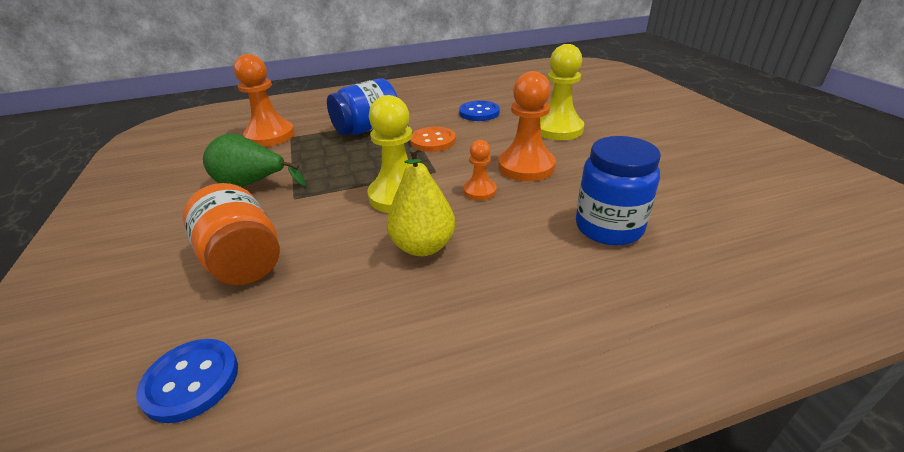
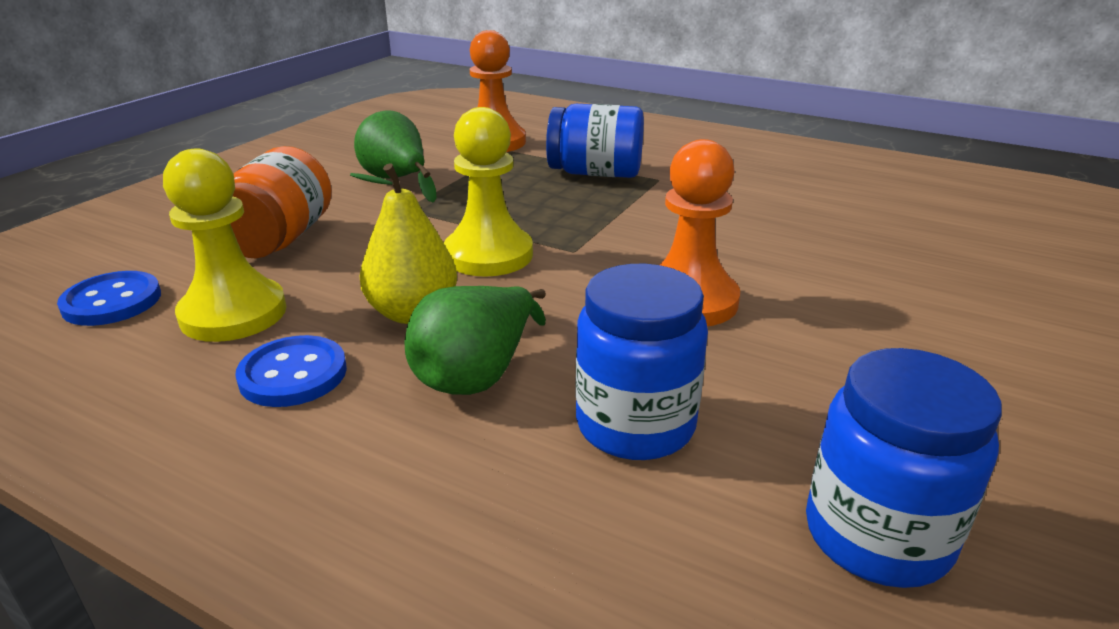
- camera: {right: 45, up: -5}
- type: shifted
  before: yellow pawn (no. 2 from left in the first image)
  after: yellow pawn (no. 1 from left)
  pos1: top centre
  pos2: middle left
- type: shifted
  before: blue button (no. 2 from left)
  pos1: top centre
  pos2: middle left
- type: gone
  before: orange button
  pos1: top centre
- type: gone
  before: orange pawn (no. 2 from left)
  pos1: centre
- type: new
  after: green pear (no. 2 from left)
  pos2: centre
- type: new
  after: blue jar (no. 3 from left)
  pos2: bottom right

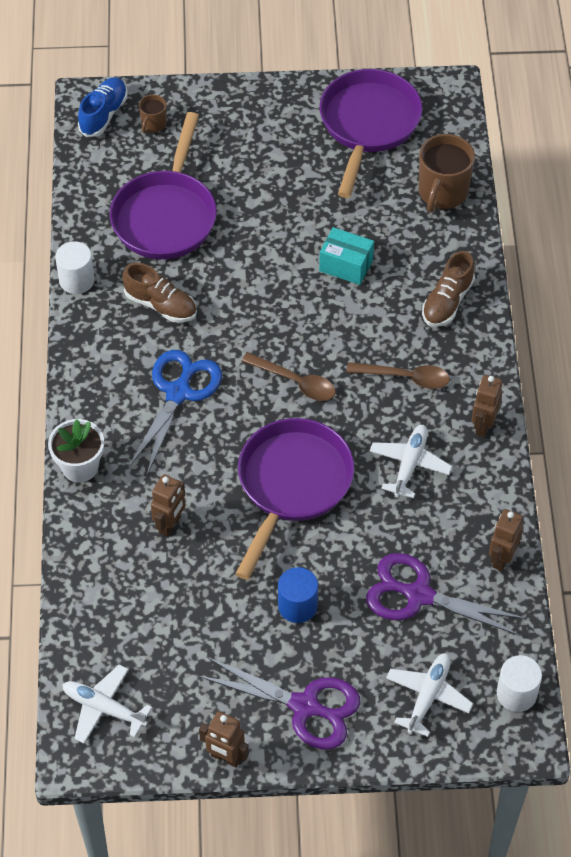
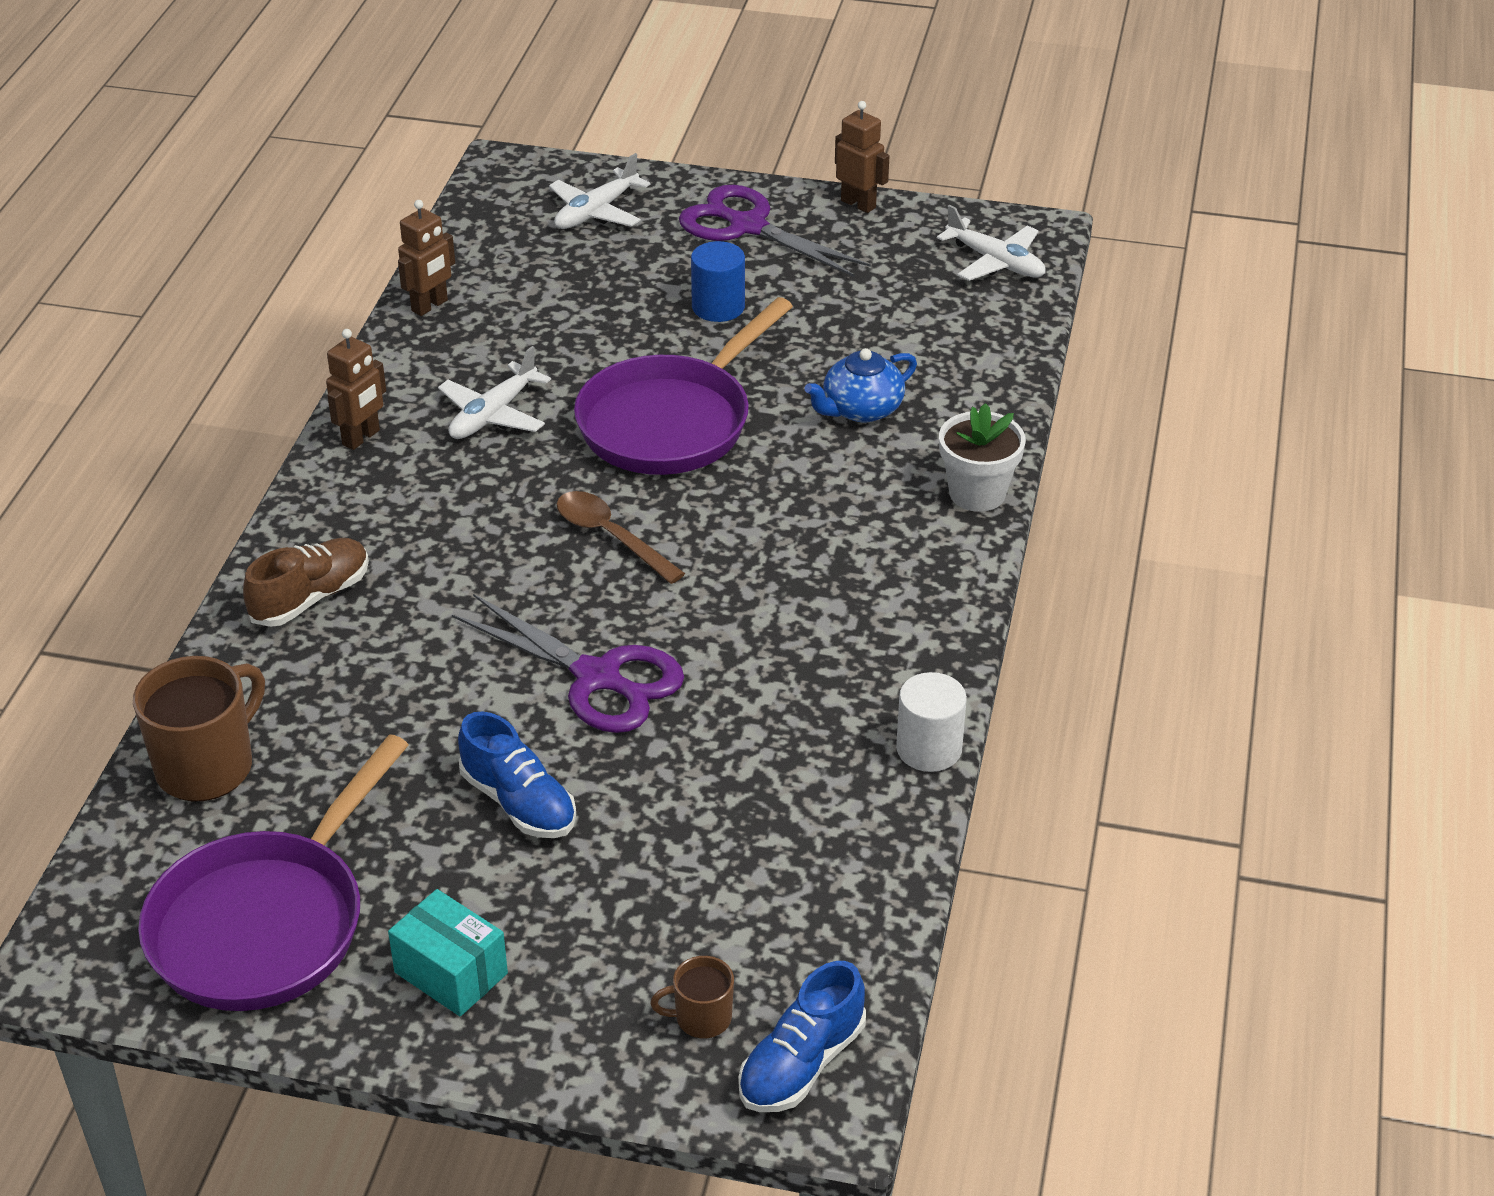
- camera: {right: -165, up: -15}
- type: rotated
  before: brown mug (no. 1 from left in the first image)
  pos1: top left
  pos2: bottom centre
  turn: -135
- type: gone
  before: purple pan (no. 1 from left)
  pos1: top left
- type: shifted
  before: turquoise box
  pos1: top centre
  pos2: bottom left
- type: gone
  before: brown shoe (no. 1 from left)
  pos1: middle left
- type: gone
  before: blue scissors
  pos1: middle left
- type: gone
  before: brown spoon (no. 2 from left)
  pos1: middle right
- type: swapped
  before: brown robot (no. 1 from left)
  after: blue teapot
  pos1: middle left
  pos2: top centre
- type: shifted
  before: purple scissors (no. 2 from left in the first image)
  after: purple scissors (no. 1 from left)
  pos1: bottom right
  pos2: centre
- type: gone
  before: white cylinder (no. 2 from left)
  pos1: bottom right
- type: new
  after: blue shoe (no. 1 from left)
  pos2: centre

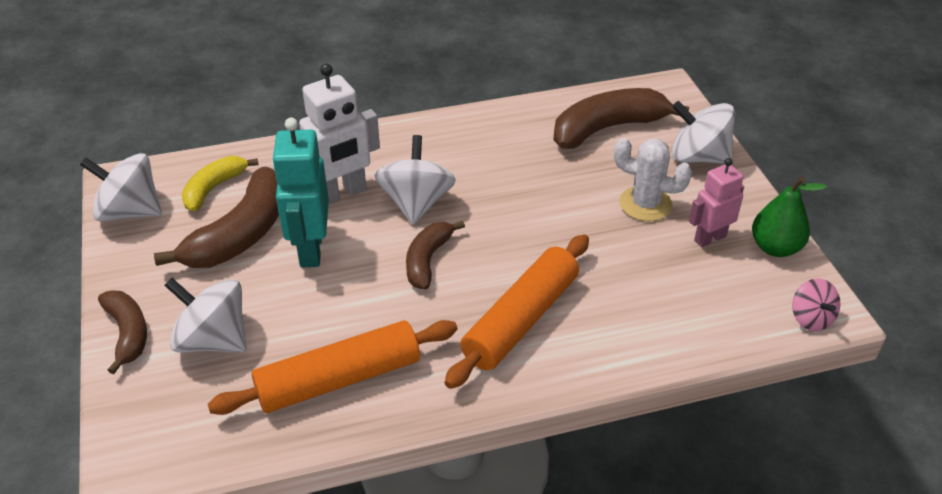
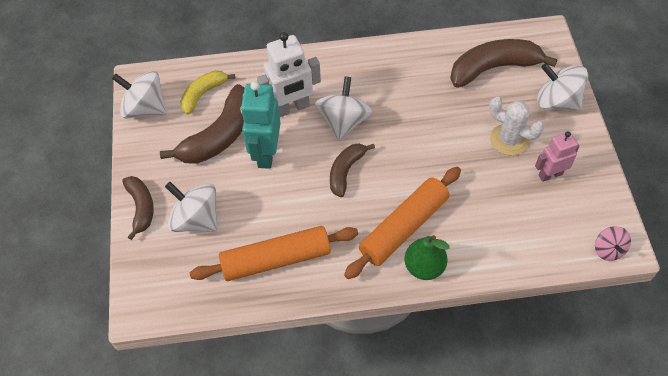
- camera: {right: 10, up: 15}
- type: shifted
  before: green pear
  pos1: middle right
  pos2: bottom centre

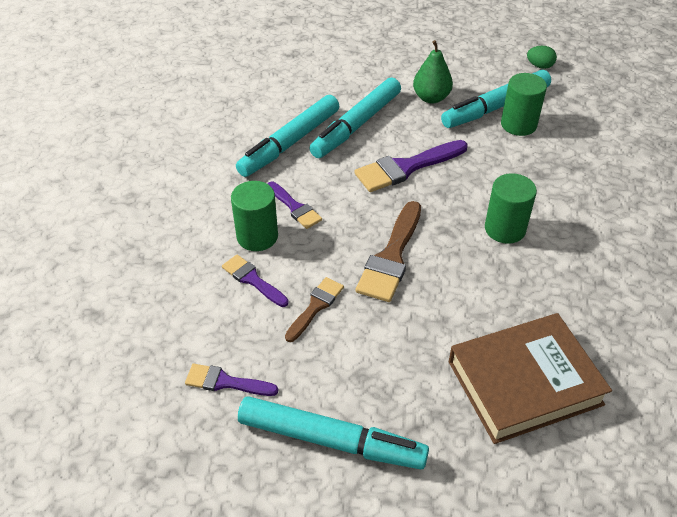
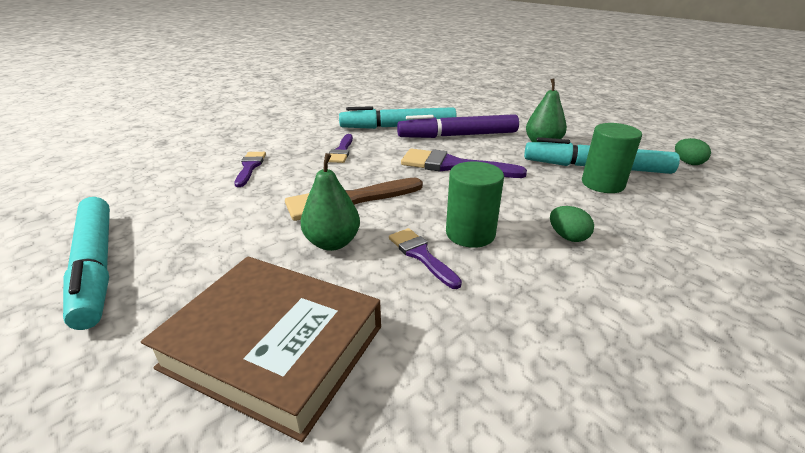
- camera: {right: 45, up: -15}
- type: repainted
  before: turquoise marker (no. 3 from left)
  after: purple marker
  pos1: top centre
  pos2: top centre
- type: gone
  before: green cylinder (no. 1 from left)
  pos1: centre
- type: gone
  before: brown brush (no. 1 from left)
  pos1: centre
- type: shifted
  before: purple brush (no. 1 from left in the first image)
  after: purple brush (no. 3 from left)
  pos1: bottom centre
  pos2: centre
- type: new
  after: green pear (no. 1 from left)
  pos2: centre
- type: new
  after: green egg (no. 1 from left)
  pos2: middle right

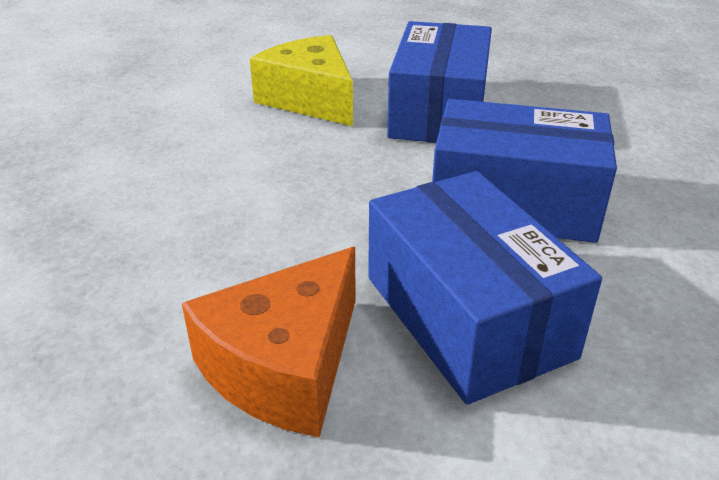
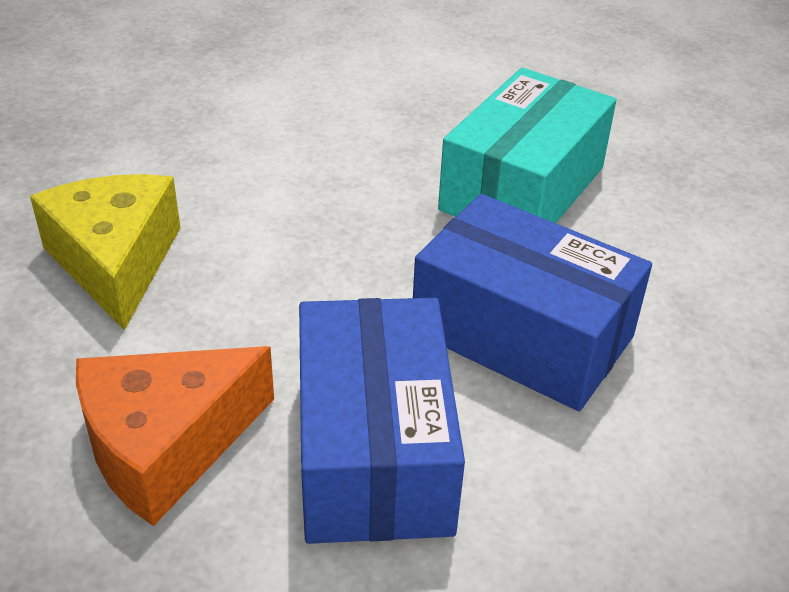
- camera: {right: 20, up: 5}
- type: repainted
  before: blue box (no. 1 from left)
  after: turquoise box
  pos1: top centre
  pos2: top right
- type: shifted
  before: yellow cheese
  pos1: top centre
  pos2: middle left

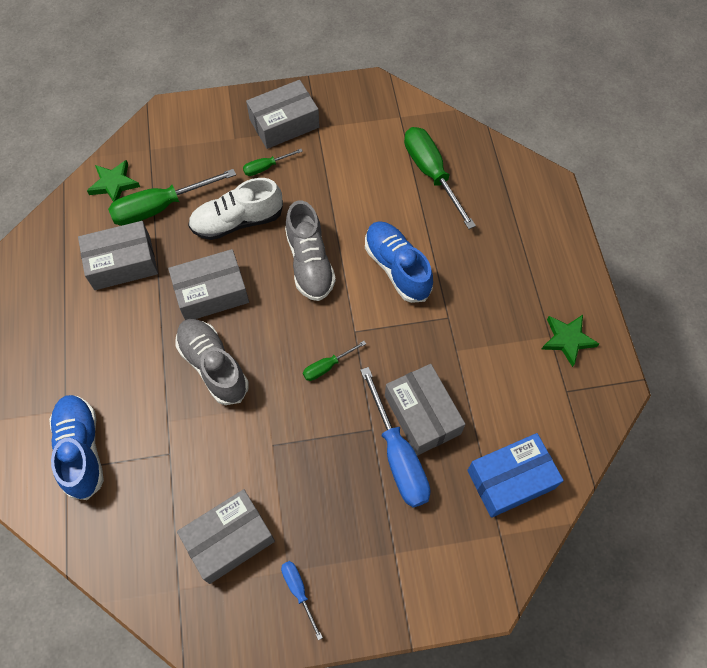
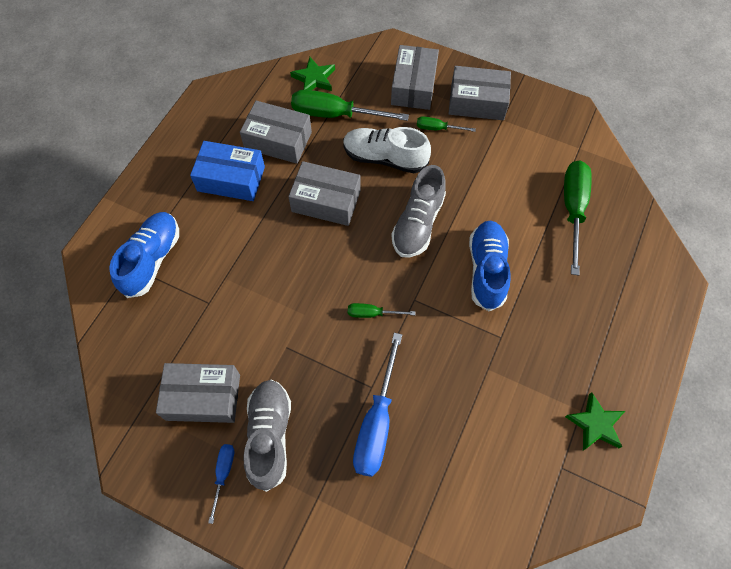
- camera: {right: 35, up: 0}
- type: shifted
  before: grey shoe (no. 1 from left)
  pos1: middle left
  pos2: bottom centre
- type: shifted
  before: grey box (no. 5 from left in the first image)
  after: grey box (no. 4 from left)
  pos1: centre
  pos2: top centre
- type: shifted
  before: blue box
  pos1: bottom right
  pos2: top left

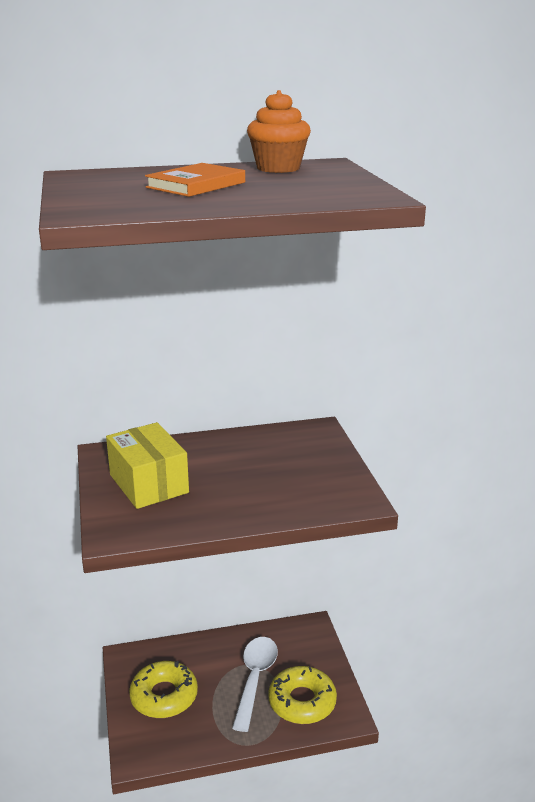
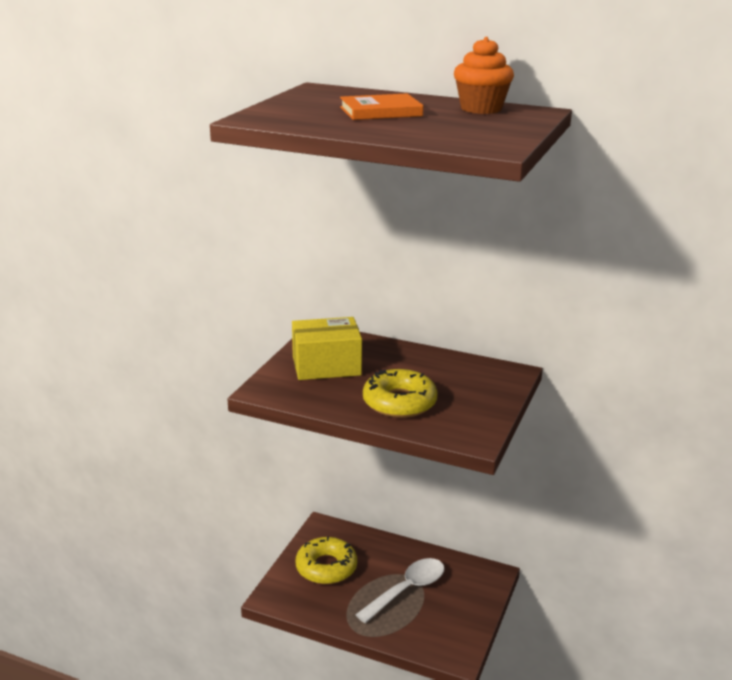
- camera: {right: 35, up: 0}
- type: rotated
  before: yellow box
  pos1: middle left
  pos2: centre
  turn: 75
- type: shifted
  before: yellow donut (no. 2 from left)
  pos1: bottom centre
  pos2: centre

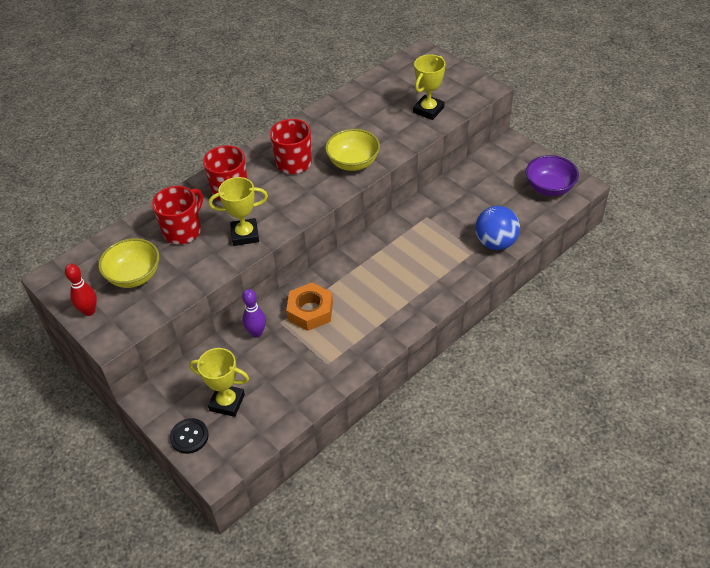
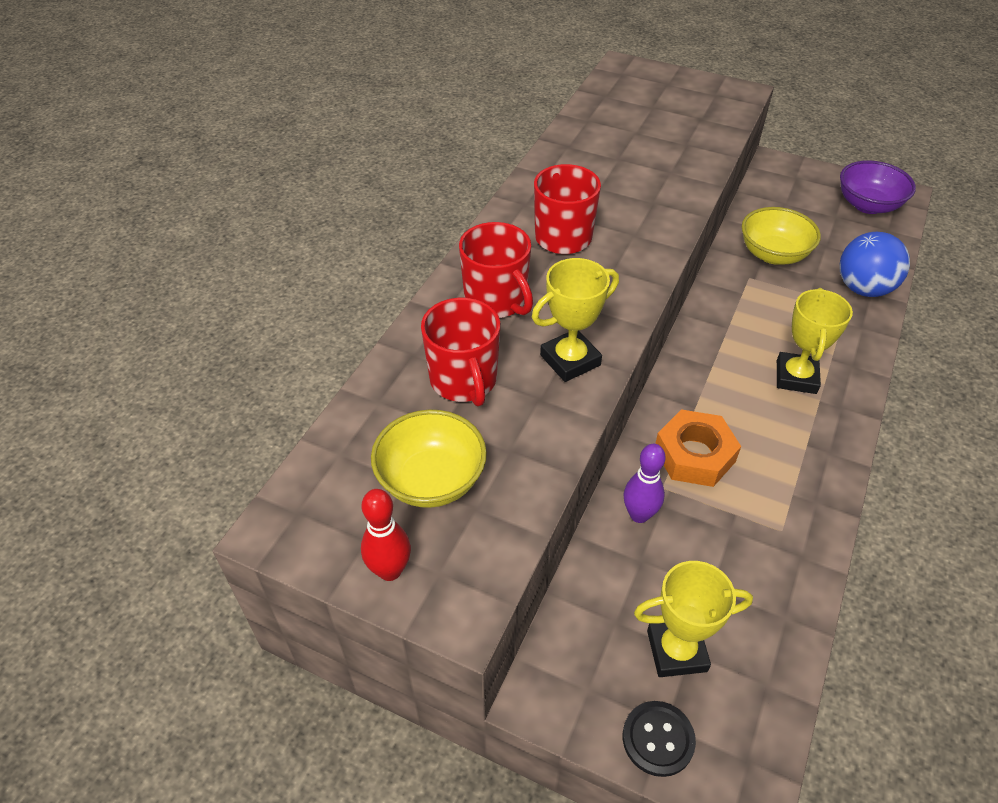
- camera: {right: -25, up: 0}
- type: shifted
  before: yellow trophy (no. 3 from left)
  pos1: top centre
  pos2: middle right
- type: shifted
  before: yellow bowl (no. 2 from left)
  pos1: top centre
  pos2: top right
- type: rotated
  before: red mug (no. 1 from left)
  pos1: middle left
  pos2: centre
  turn: 150

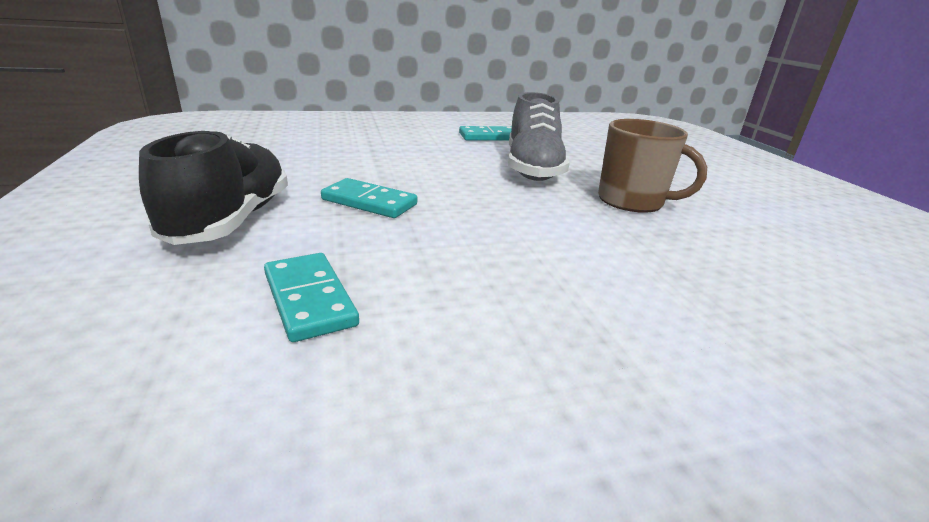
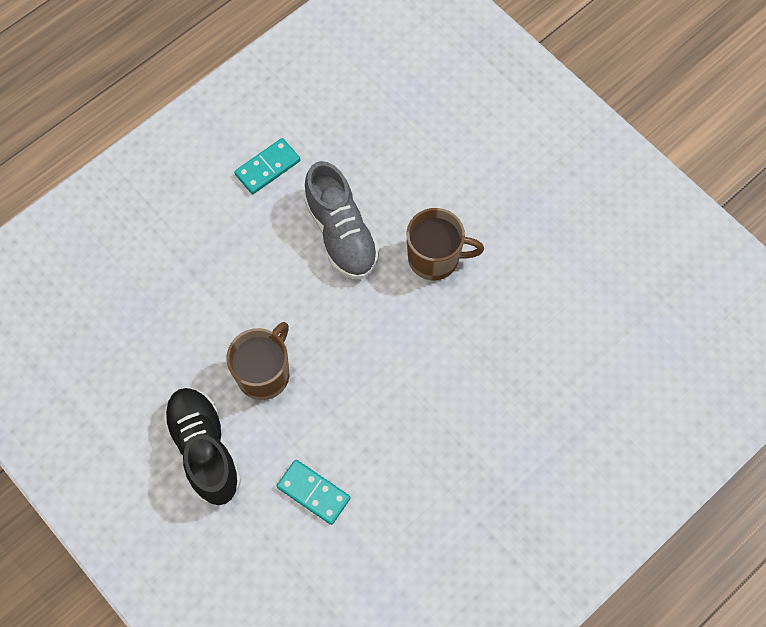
- camera: {right: -25, up: 40}
- type: swapped
  before: turquoise domino (no. 2 from left)
  after: brown mug (no. 1 from left)
  pos1: centre
  pos2: centre

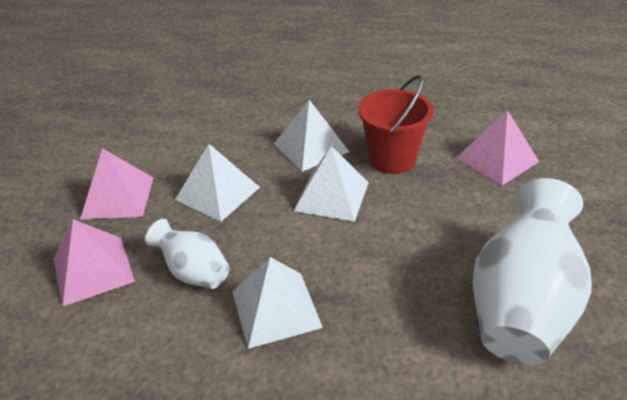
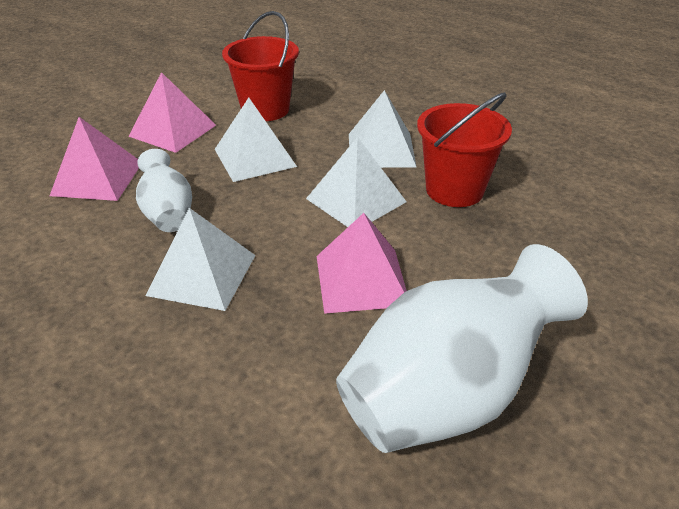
- camera: {right: 30, up: 0}
- type: shifted
  before: pink pyramid (no. 3 from left)
  pos1: middle right
  pos2: centre
- type: new
  after: red bucket (no. 1 from left)
  pos2: top centre

